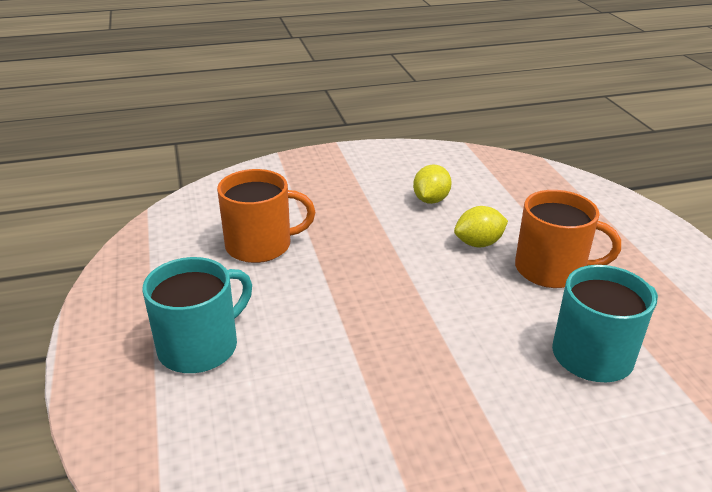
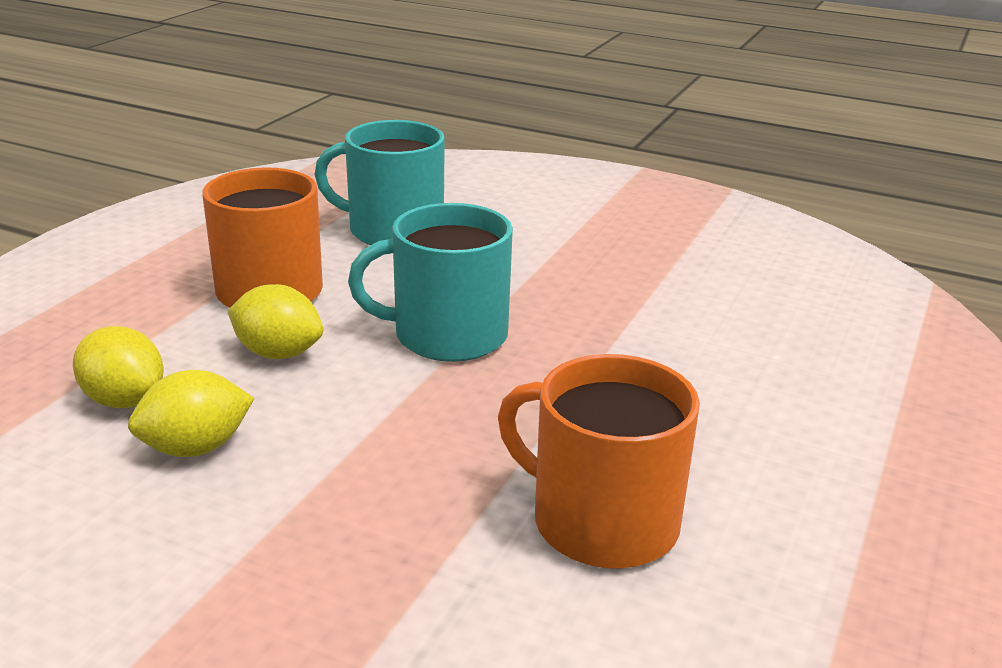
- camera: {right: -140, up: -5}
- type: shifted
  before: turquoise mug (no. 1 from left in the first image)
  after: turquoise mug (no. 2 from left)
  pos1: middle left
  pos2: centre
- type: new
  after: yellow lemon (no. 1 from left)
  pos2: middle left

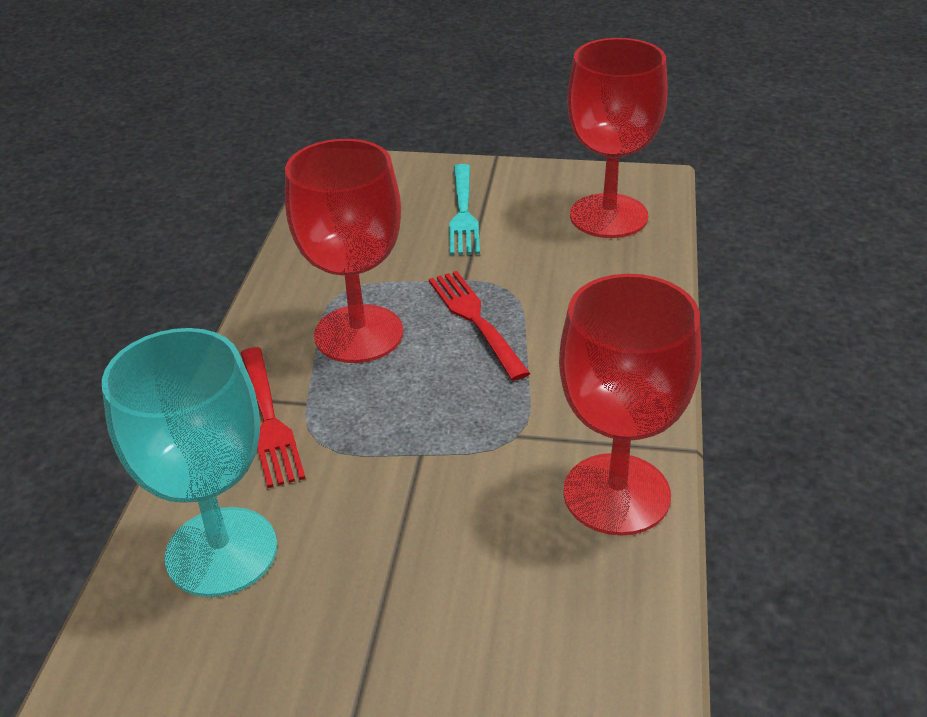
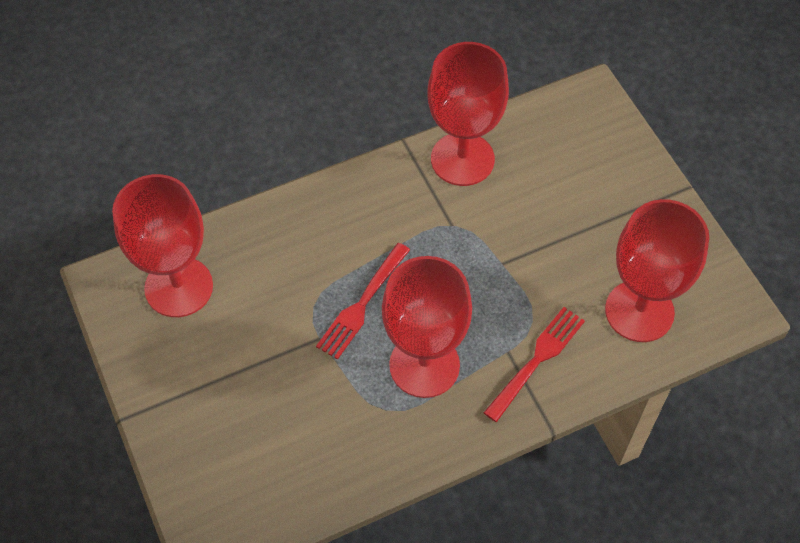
- camera: {right: -125, up: 20}
- type: gone
  before: turquoise fork
  pos1: top centre
- type: repainted
  before: turquoise goblet
  after: red goblet (no. 4 from left)
  pos1: middle left
  pos2: middle right

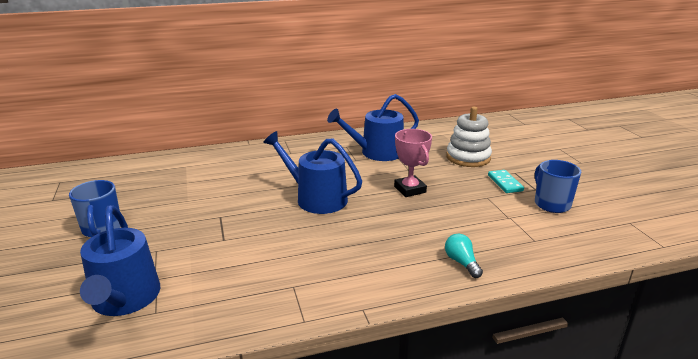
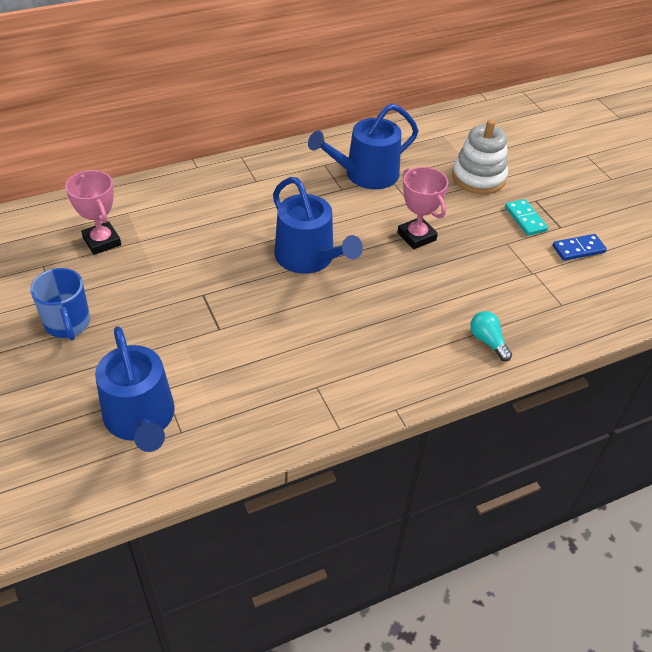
- camera: {right: -10, up: 20}
- type: rotated
  before: blue watering can (no. 2 from left)
  pos1: centre
  pos2: centre
  turn: -150
- type: swapped
  before: blue mug (no. 2 from left)
  after: blue domino
  pos1: middle right
  pos2: middle right
- type: new
  after: pink trophy (no. 1 from left)
  pos2: top left

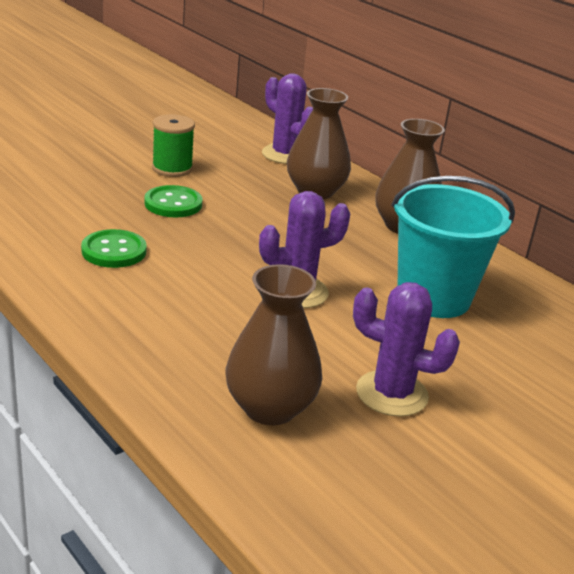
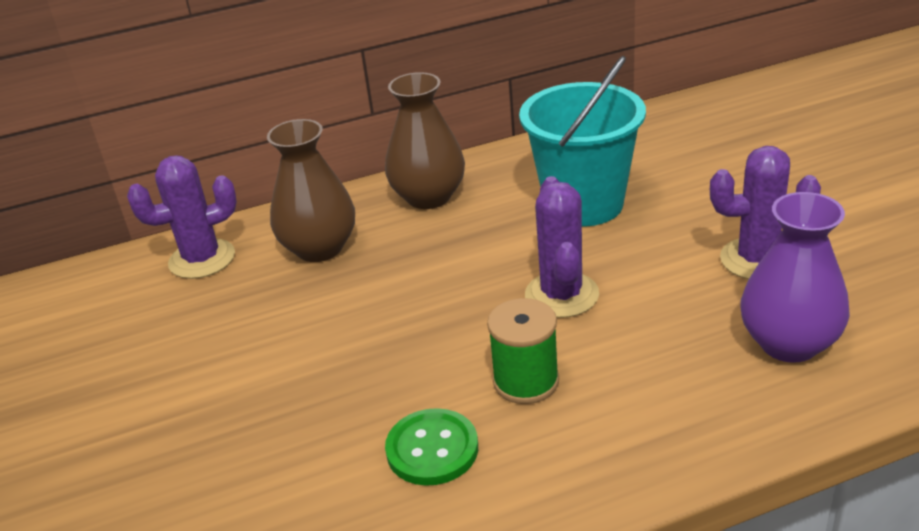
- camera: {right: -65, up: 5}
- type: shifted
  before: green spool
  pos1: top left
  pos2: centre
- type: gone
  before: green button (no. 2 from left)
  pos1: middle left
- type: repainted
  before: brown vase (no. 1 from left)
  after: purple vase
  pos1: centre
  pos2: middle right
- type: rotated
  before: purple cactus (no. 3 from left)
  pos1: middle right
  pos2: middle right
  turn: 45

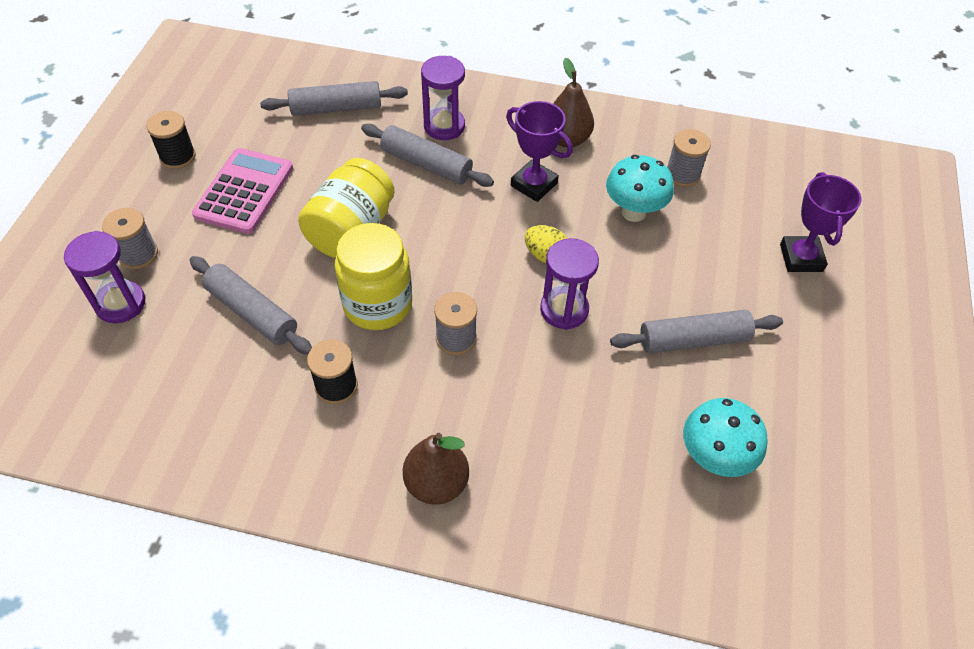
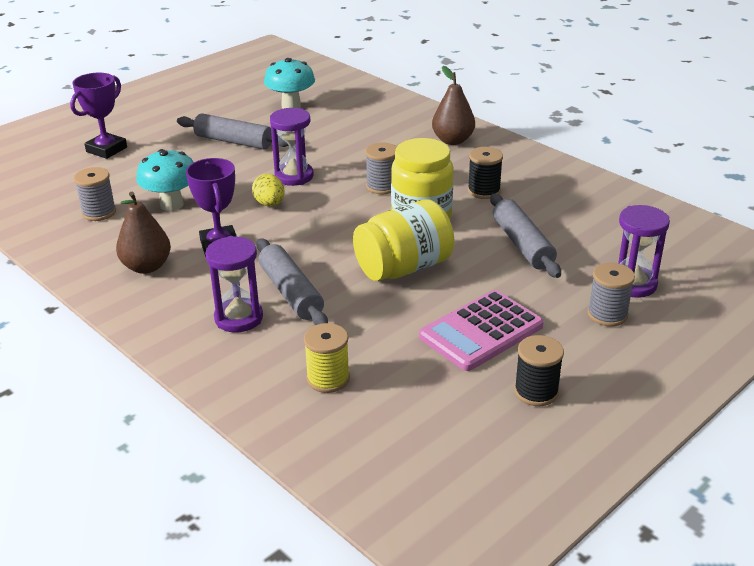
- camera: {right: -145, up: -20}
- type: swapped
  before: grey rolling pin (no. 2 from left)
  after: yellow spool
  pos1: top centre
  pos2: centre

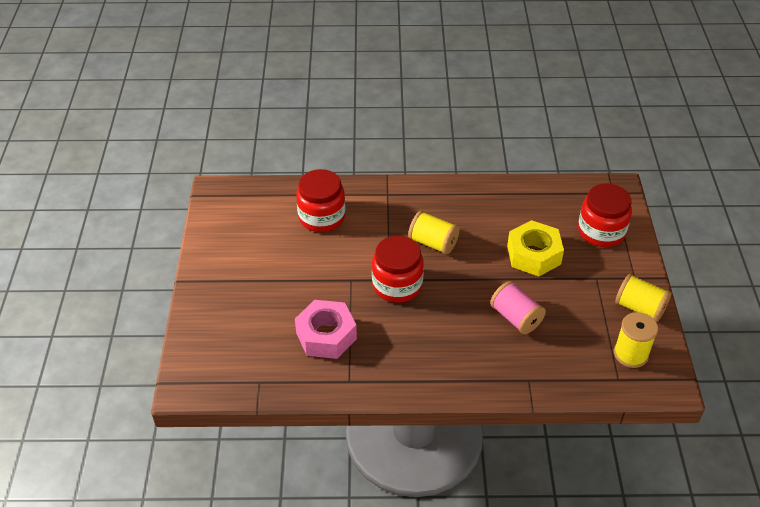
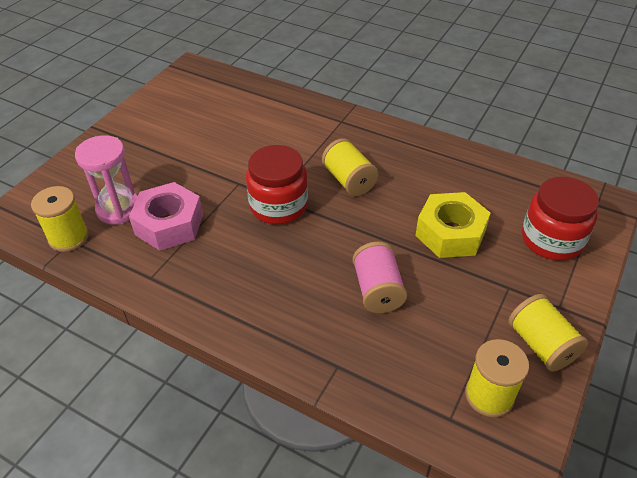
- camera: {right: 30, up: 0}
- type: gone
  before: red jar (no. 1 from left)
  pos1: centre
- type: new
  after: pink hourglass
  pos2: middle left
- type: new
  after: yellow spool (no. 1 from left)
  pos2: middle left

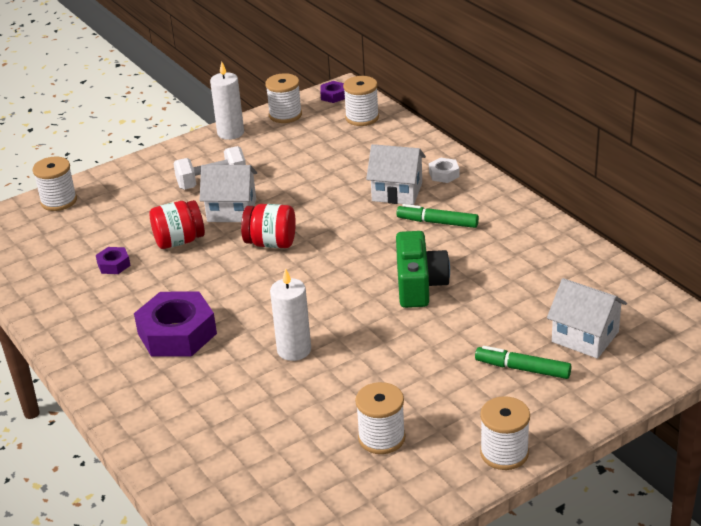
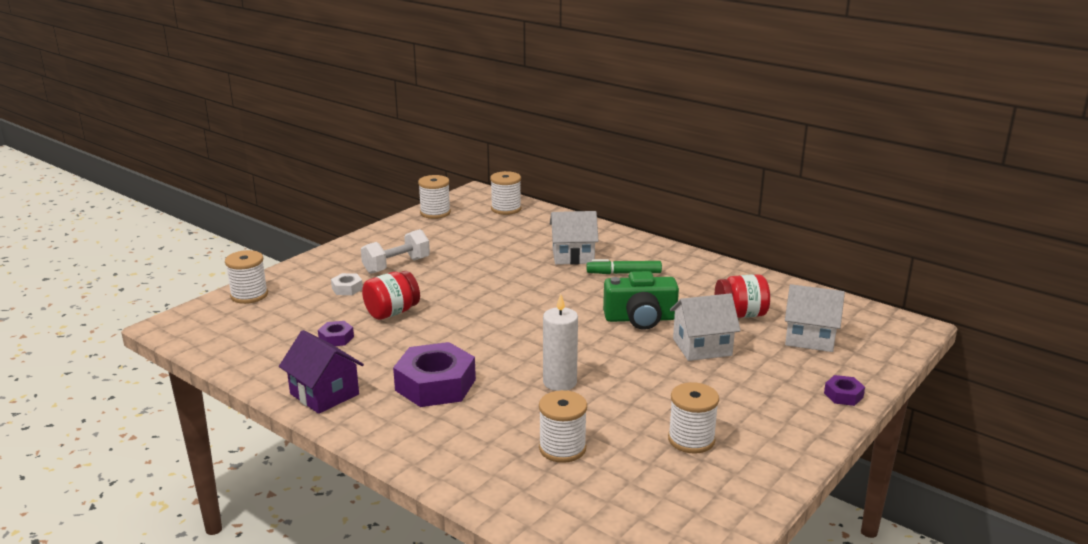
- camera: {right: -20, up: -10}
- type: gone
  before: white candle (no. 1 from left)
  pos1: top left
- type: shifted
  before: purple nut (no. 3 from left)
  pos1: top centre
  pos2: bottom right
- type: shifted
  before: white nut
  pos1: top centre
  pos2: middle left
- type: shifted
  before: white house (no. 1 from left in the first image)
  after: white house (no. 2 from left)
  pos1: middle left
  pos2: centre
- type: shifted
  before: red jar (no. 2 from left)
  pos1: centre
  pos2: middle right
- type: rotated
  before: green camera
  pos1: centre
  pos2: centre
  turn: 105
- type: gone
  before: green marker (no. 2 from left)
  pos1: bottom right
- type: shifted
  before: white spool (no. 5 from left in the first image)
  after: white spool (no. 4 from left)
  pos1: bottom right
  pos2: bottom centre
- type: new
  after: purple house
  pos2: bottom left

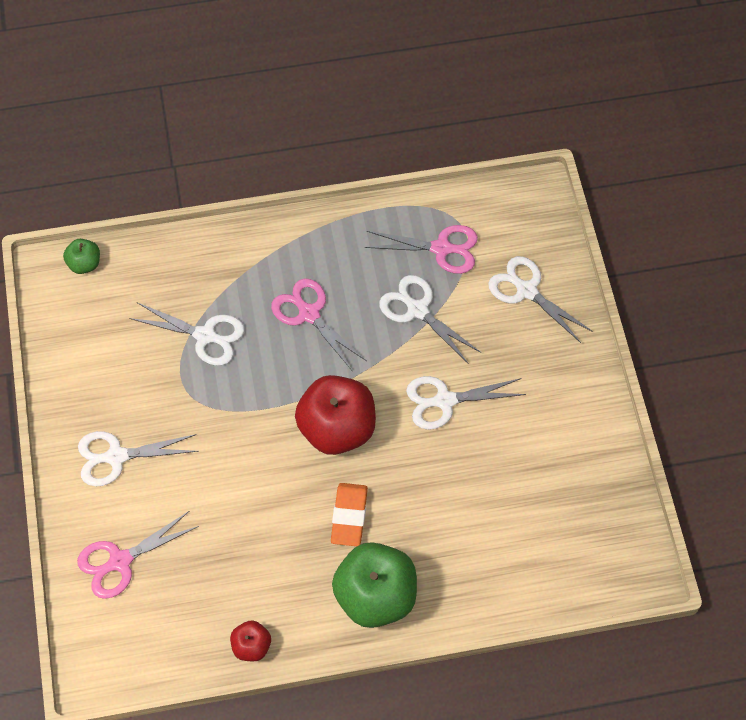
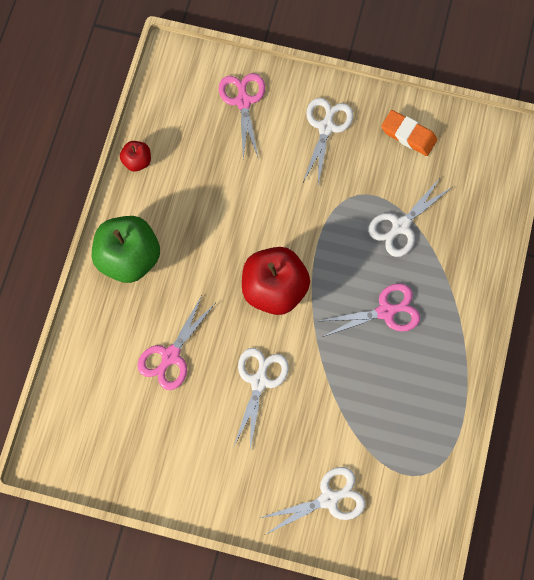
- camera: {right: 115, up: 10}
- type: shifted
  before: pink scissors (no. 3 from left in the first image)
  after: pink scissors (no. 1 from left)
  pos1: centre
  pos2: middle left
- type: gone
  before: green apple (no. 1 from left)
  pos1: middle left
- type: gone
  before: white scissors (no. 3 from left)
  pos1: centre
- type: shifted
  before: orange eraser
  pos1: bottom centre
  pos2: top right

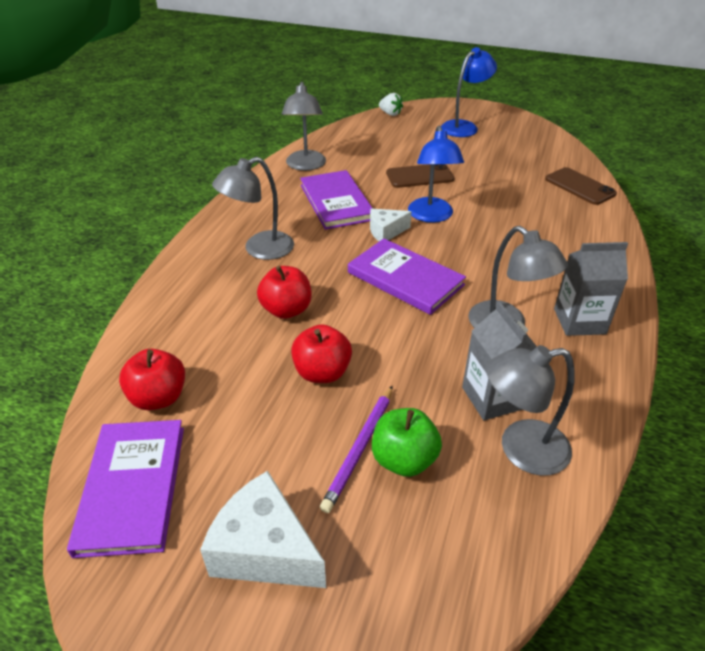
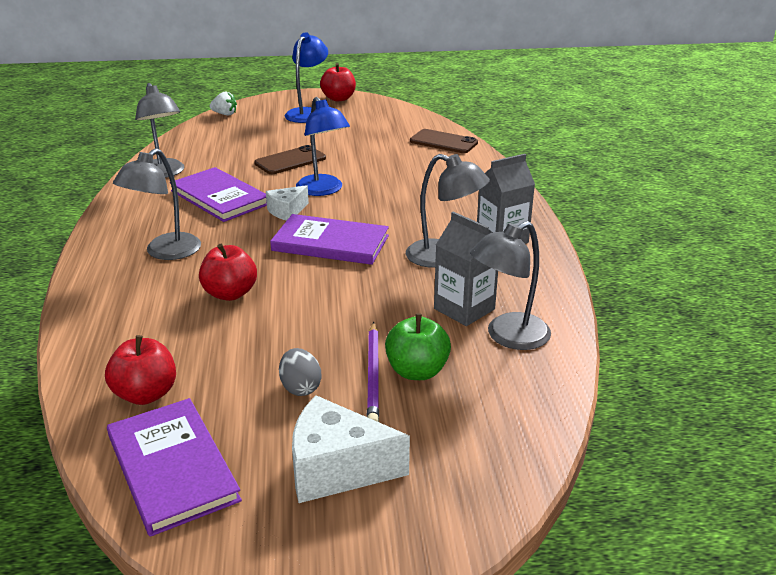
- camera: {right: -25, up: -10}
- type: shifted
  before: red apple (no. 3 from left)
  pos1: centre
  pos2: top centre
- type: new
  after: grey egg
  pos2: centre

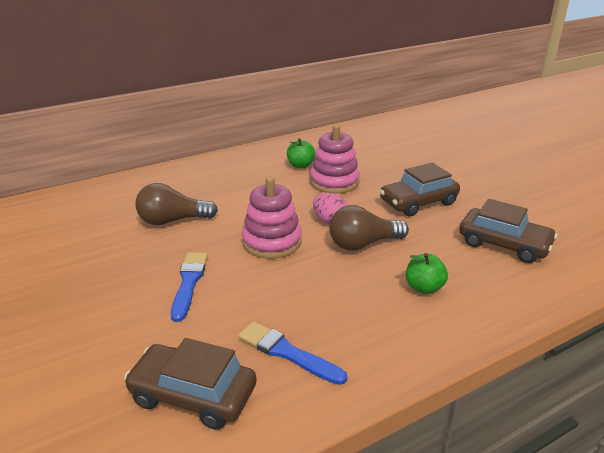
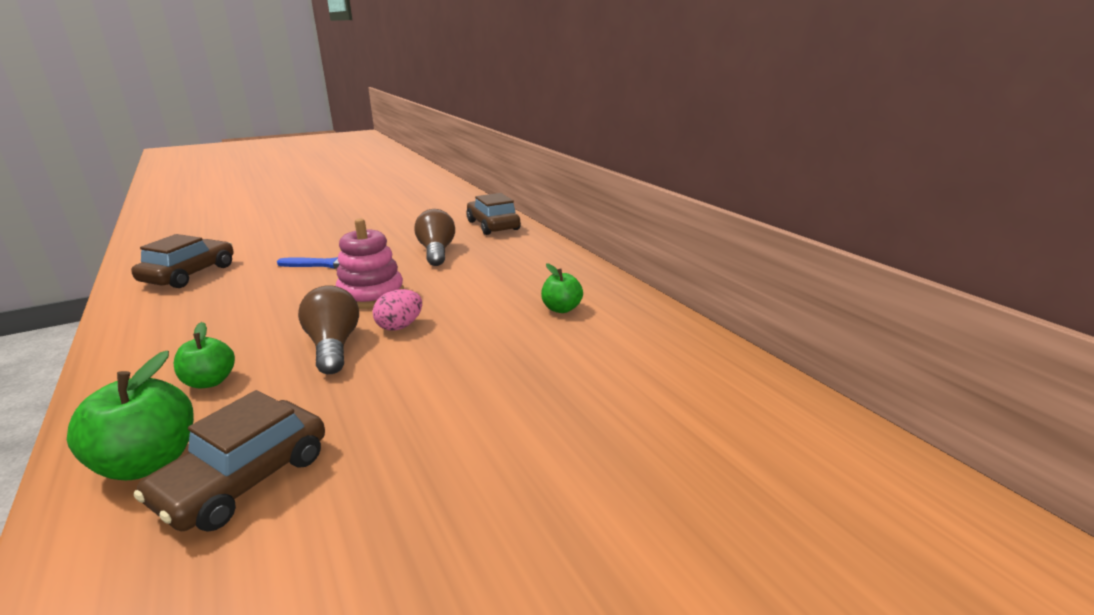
- camera: {right: 90, up: -5}
- type: gone
  before: pink stacking toy (no. 2 from left)
  pos1: centre
- type: shifted
  before: brown car (no. 2 from left in the first image)
  after: brown car (no. 3 from left)
  pos1: middle right
  pos2: centre
- type: gone
  before: blue brush (no. 2 from left)
  pos1: bottom centre
- type: new
  after: green apple (no. 1 from left)
  pos2: bottom left

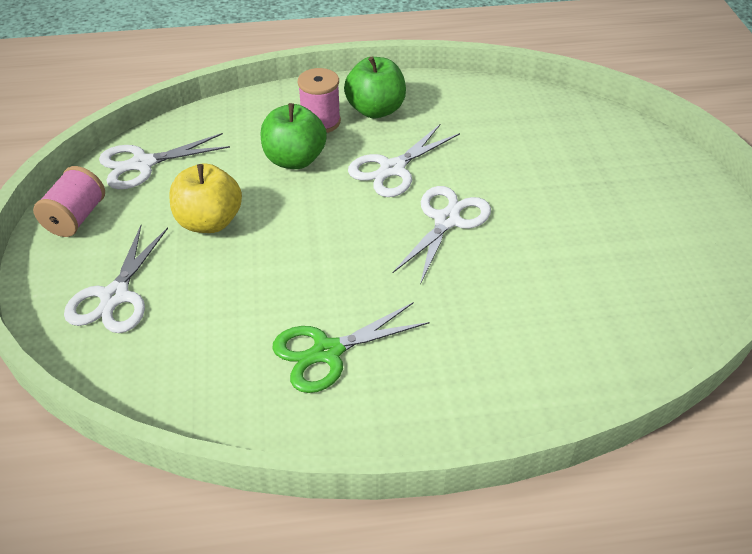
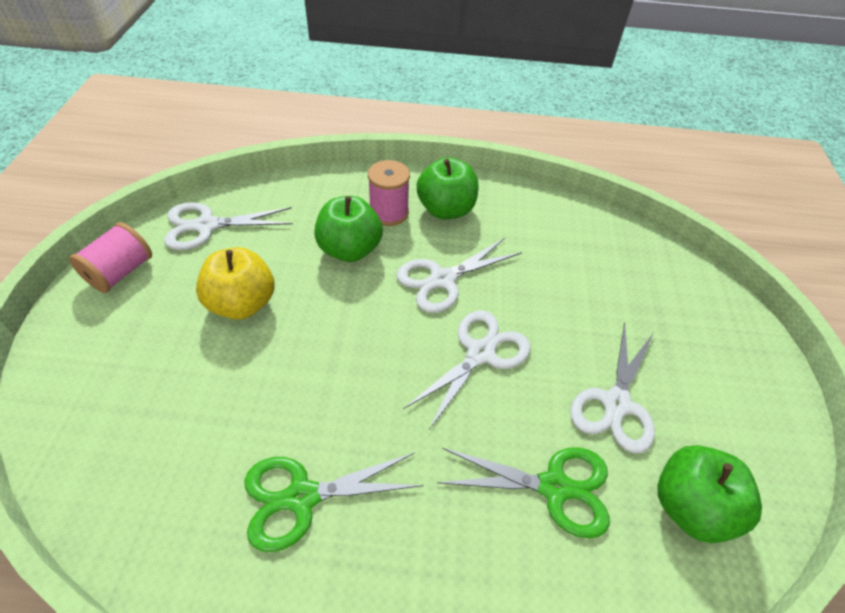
- camera: {right: 10, up: 5}
- type: shifted
  before: white scissors (no. 1 from left in the first image)
  after: white scissors (no. 4 from left)
  pos1: middle left
  pos2: middle right
- type: new
  after: green apple (no. 3 from left)
  pos2: bottom right
- type: new
  after: green scissors (no. 2 from left)
  pos2: bottom centre

